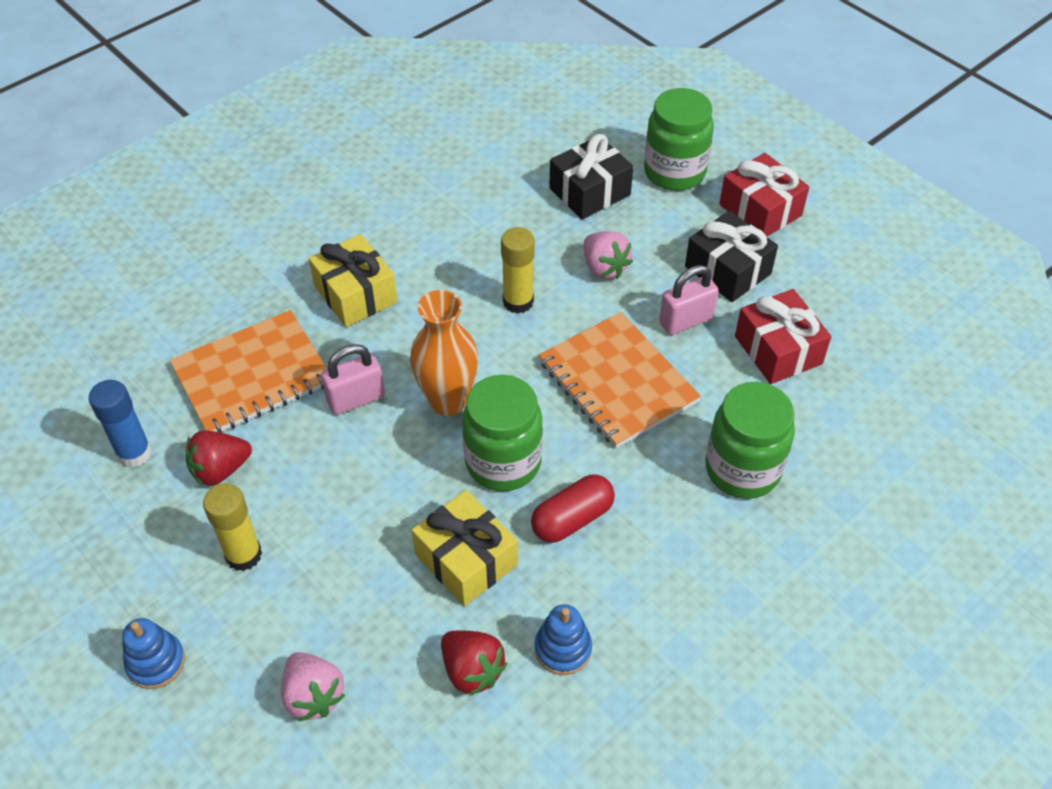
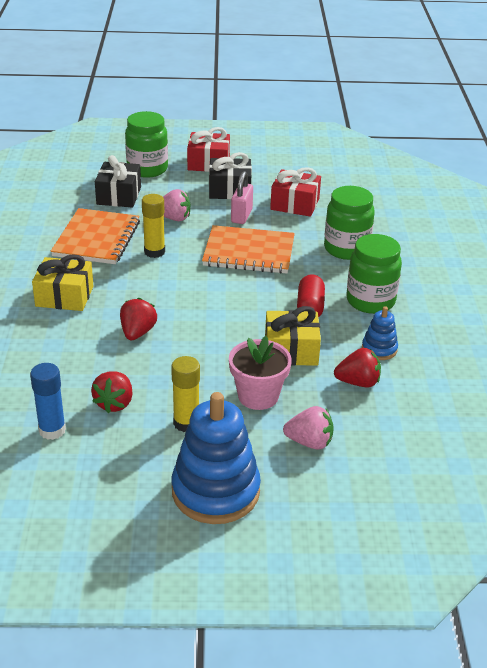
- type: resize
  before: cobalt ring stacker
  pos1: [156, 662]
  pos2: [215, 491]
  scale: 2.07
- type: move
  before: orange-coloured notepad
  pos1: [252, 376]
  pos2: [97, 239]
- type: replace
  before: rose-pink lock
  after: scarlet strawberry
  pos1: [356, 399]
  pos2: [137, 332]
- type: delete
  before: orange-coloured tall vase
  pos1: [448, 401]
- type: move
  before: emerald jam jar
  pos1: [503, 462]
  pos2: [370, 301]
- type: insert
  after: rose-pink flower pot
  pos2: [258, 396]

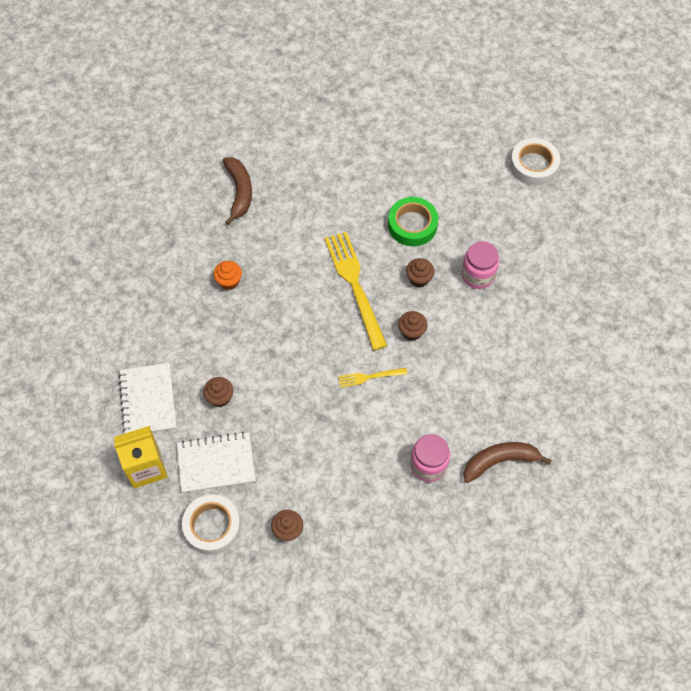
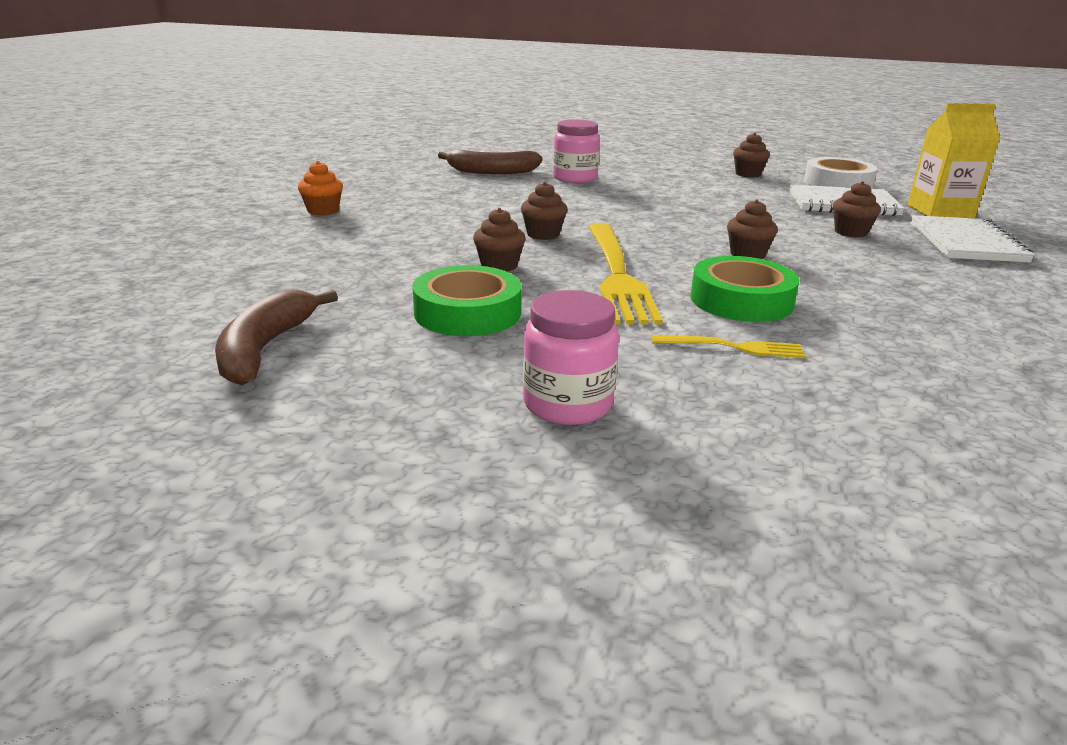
- type: move
  before: orange-coloured muffin
  pos1: [229, 281]
  pos2: [323, 211]
- type: move
  before: dark brown banana
  pos1: [239, 192]
  pos2: [265, 349]
- type: move
  before: bright yellow table fork
  pos1: [369, 377]
  pos2: [734, 347]
- type: move
  before: rose-pink jam jar
  pos1: [478, 275]
  pos2: [567, 404]
- type: delete
  before: pure white roll of tape
  pos1: [533, 165]
- type: insert
  after: emerald roll of tape
  pos2: [741, 300]
- type: insert
  after: dark brown muffin
  pos2: [747, 254]

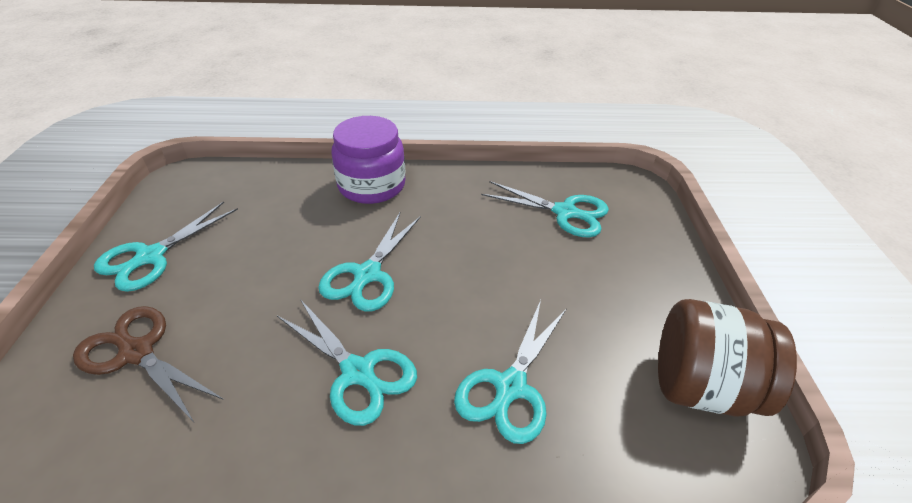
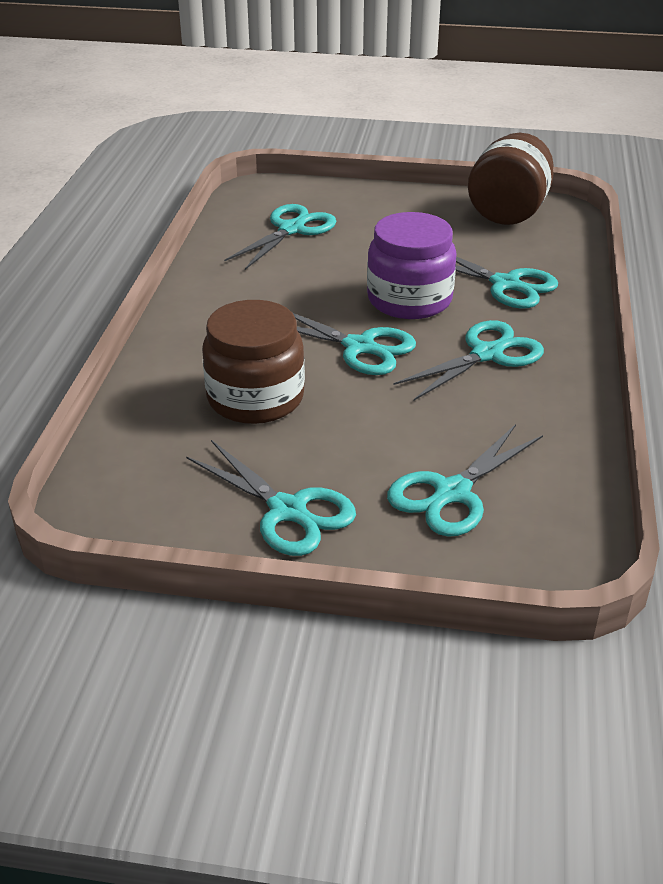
- type: recolor
  before: dark brown scissors
  after: turquoise scissors
  pos1: [137, 352]
  pos2: [452, 493]
- type: move
  before: violet jam jar
  pos1: [372, 185]
  pos2: [409, 300]
- type: insert
  after: dark brown jam jar
  pos2: [255, 398]

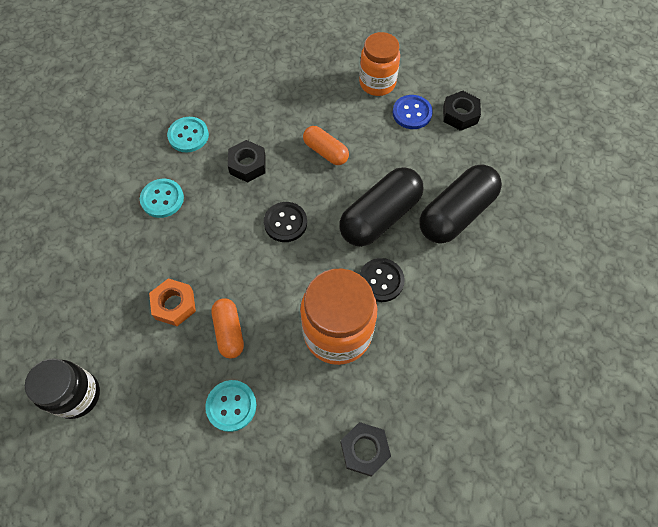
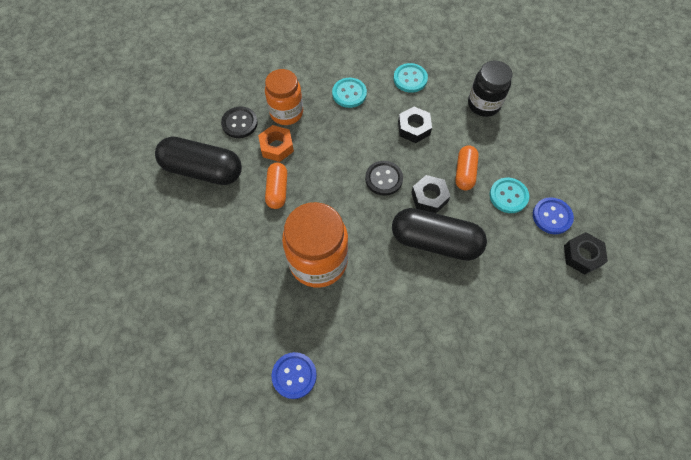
- type: move
  before: ebony jam jar
  pos1: [77, 395]
  pos2: [483, 104]
- type: move
  before: turquoise button
  pos1: [231, 406]
  pos2: [508, 196]
- type: rotate
  before: orange-coloured capsule
  pos1: [229, 331]
  pos2: [277, 190]
  turn: -45
- type: move
  before: ebony hex nut
  pos1: [364, 450]
  pos2: [429, 197]
- type: move
  before: orange-coloured jam jar
  pos1: [377, 83]
  pos2: [286, 112]
- type: move
  before: ebony button
  pos1: [381, 280]
  pos2: [239, 123]
- type: move
  before: ebony capsule
  pos1: [456, 213]
  pos2: [203, 170]
- type: insert
  after: cobalt button
  pos2: [294, 375]

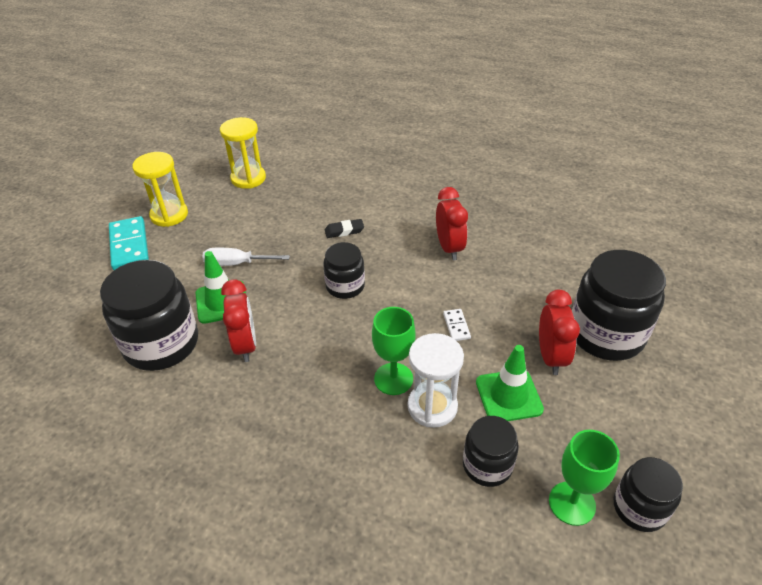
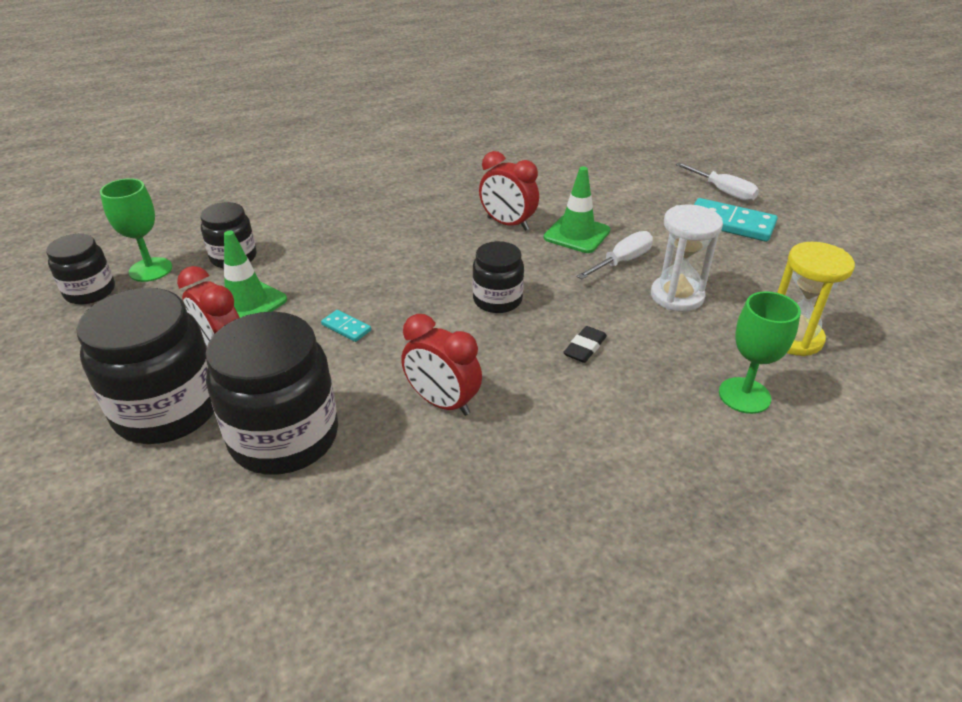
- type: move
  before: ebony jam jar
  pos1: [161, 343]
  pos2: [284, 437]
- type: delete
  before: bright yellow hourglass
  pos1: [169, 215]
- type: move
  before: emerald goblet
  pos1: [393, 379]
  pos2: [744, 395]
- type: move
  before: pure white hourglass
  pos1: [432, 406]
  pos2: [677, 296]
- type: recolor
  before: pure white domino tile
  after: turquoise domino tile
  pos1: [456, 326]
  pos2: [346, 327]
- type: insert
  after: pure white hand screwdriver
  pos2: [722, 192]

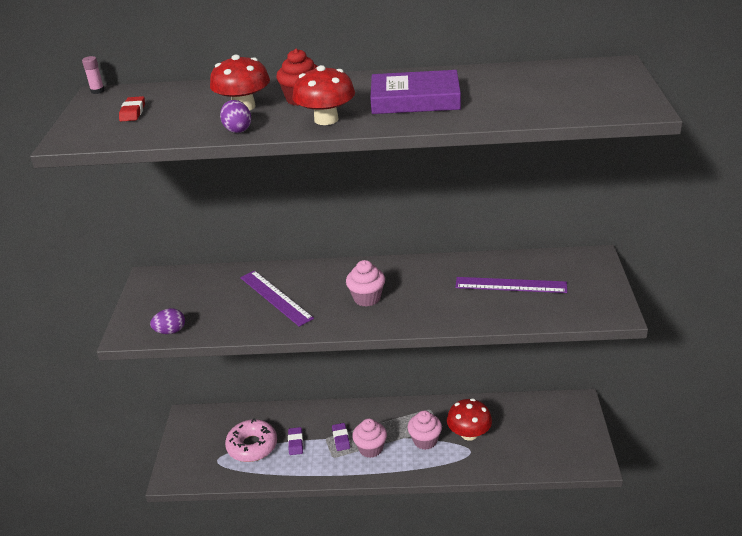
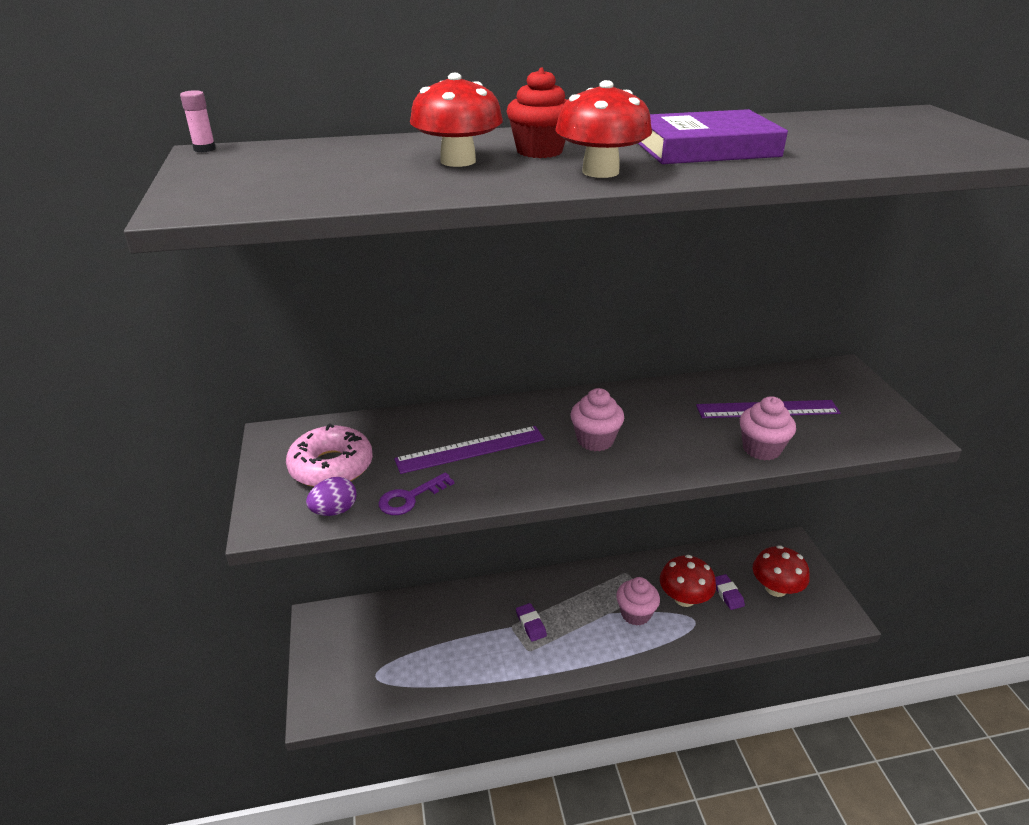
- type: delete
  before: scarlet eraser
  pos1: [133, 112]
- type: delete
  before: violet egg
  pos1: [237, 129]
- type: move
  before: rose-pink doughnut
  pos1: [252, 446]
  pos2: [331, 466]
- type: rotate
  before: violet ruler
  pos1: [276, 297]
  pos2: [470, 449]
  turn: -60
- type: move
  before: violet eraser
  pos1: [295, 443]
  pos2: [727, 594]
- type: move
  before: rose-pink muffin
  pos1: [371, 448]
  pos2: [761, 449]
- type: insert
  after: violet latchkey
  pos2: [410, 498]
- type: insert
  after: scarlet fungus
  pos2: [776, 588]

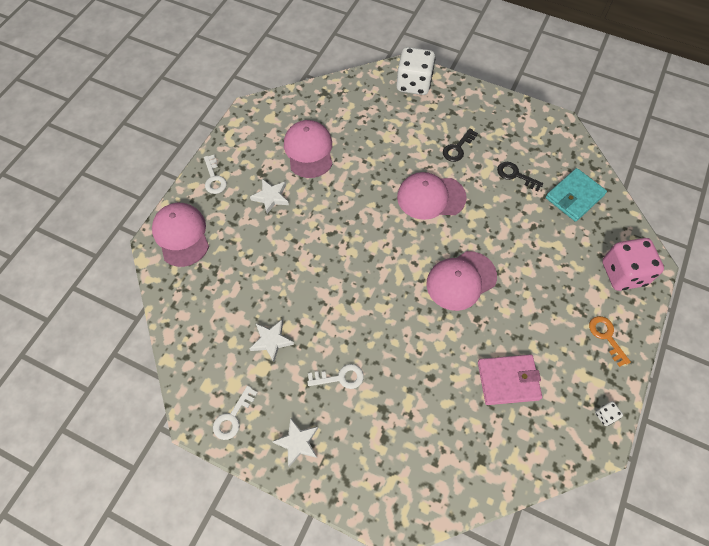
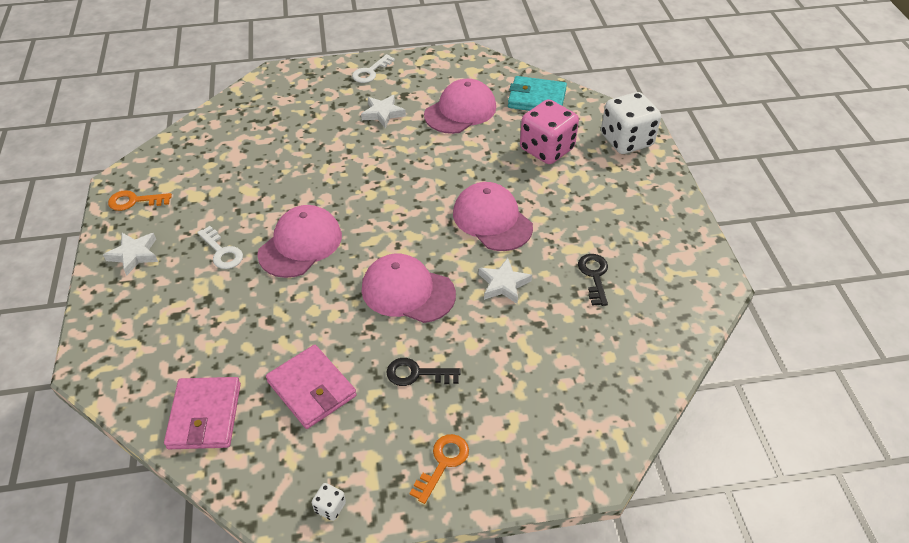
- type: move
  before: rose-pink baseball cap
  pos1: [181, 235]
  pos2: [300, 244]
- type: recolor
  before: pure white latchkey
  after: orange-coloured latchkey
  pos1: [233, 417]
  pos2: [134, 201]
- type: move
  before: pure white five-pointed star
  pos1: [271, 341]
  pos2: [503, 284]
- type: move
  before: ebony latchkey
  pos1: [457, 148]
  pos2: [417, 373]
- type: move
  before: turquoise wallet
  pos1: [574, 196]
  pos2: [536, 98]
- type: move
  before: rose-pink dice
  pos1: [623, 273]
  pos2: [546, 149]
- type: insert
  after: rose-pink wallet
  pos2: [205, 415]

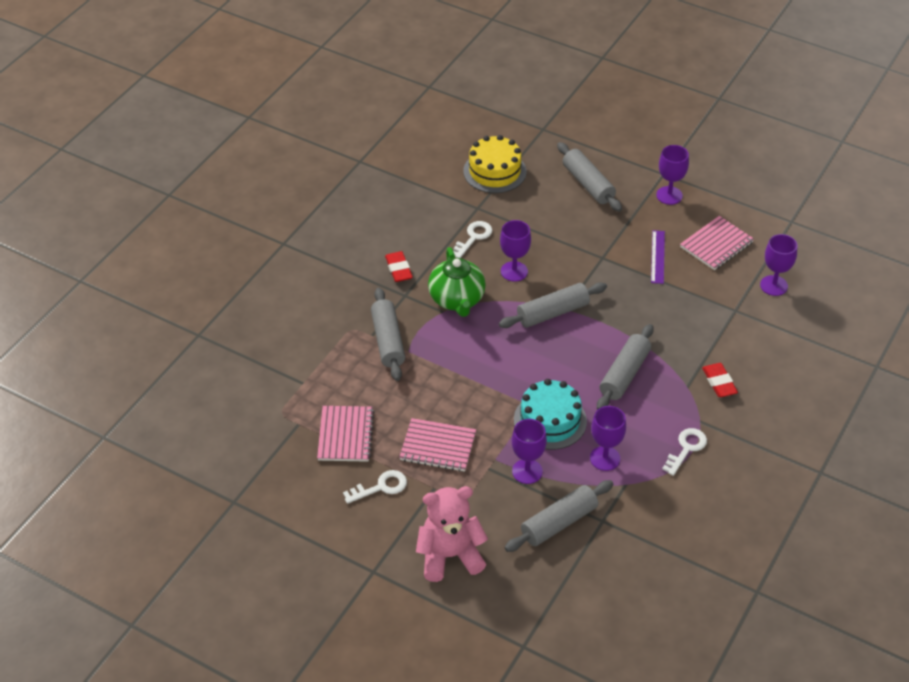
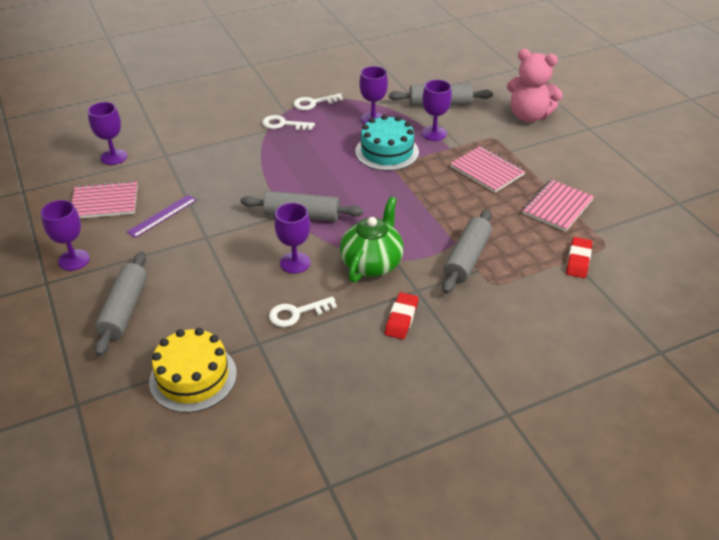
- type: move
  before: pure white latchkey
  pos1: [381, 487]
  pos2: [283, 124]
- type: delete
  before: grey rolling pin
  pos1: [624, 374]
- type: move
  before: scarlet eraser
  pos1: [719, 382]
  pos2: [578, 260]

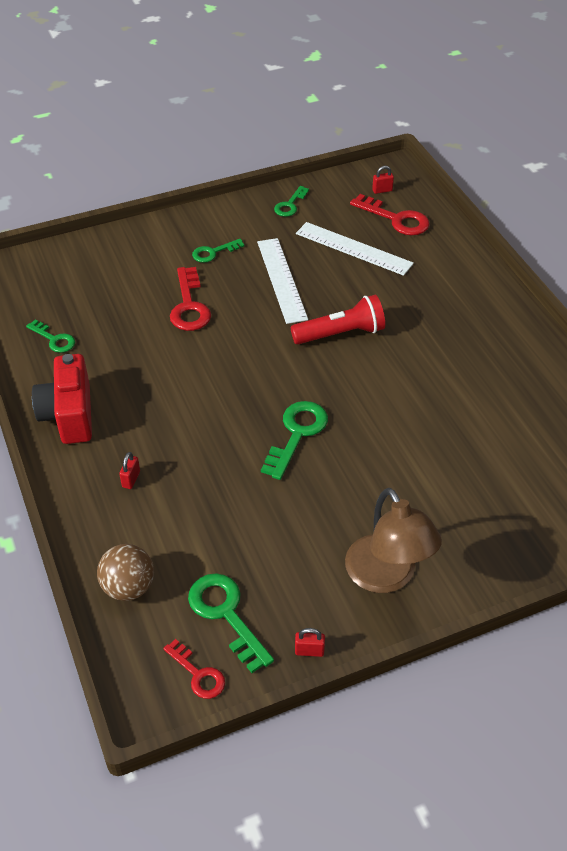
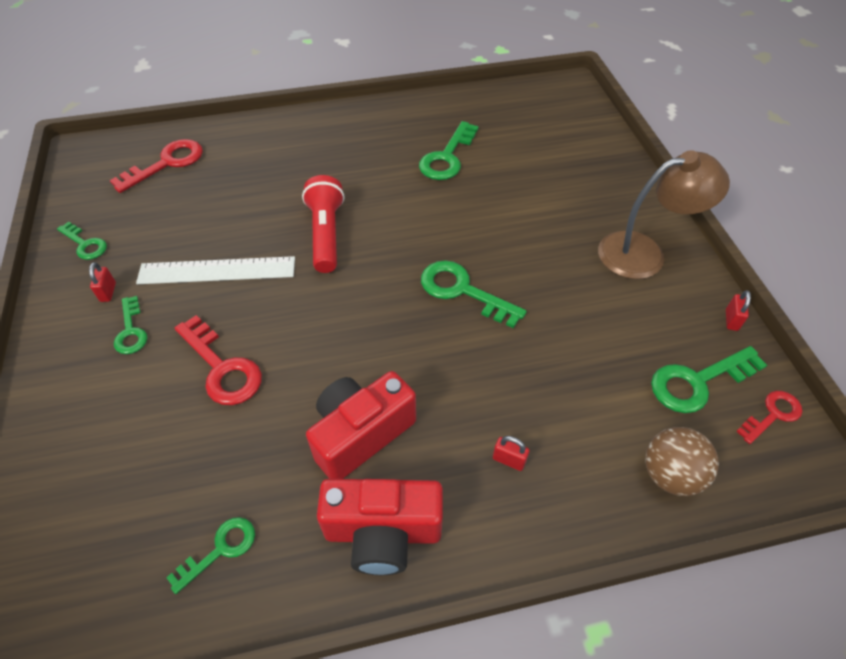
- type: rotate
  before: scarlet latchkey
  pos1: [189, 306]
  pos2: [222, 368]
  turn: 45
- type: delete
  before: pure white ruler
  pos1: [353, 248]
- type: move
  before: scarlet lock
  pos1: [382, 190]
  pos2: [108, 292]
- type: insert
  after: scarlet photo camera
  pos2: [360, 434]
- type: insert
  after: emerald latchkey
  pos2: [447, 157]

